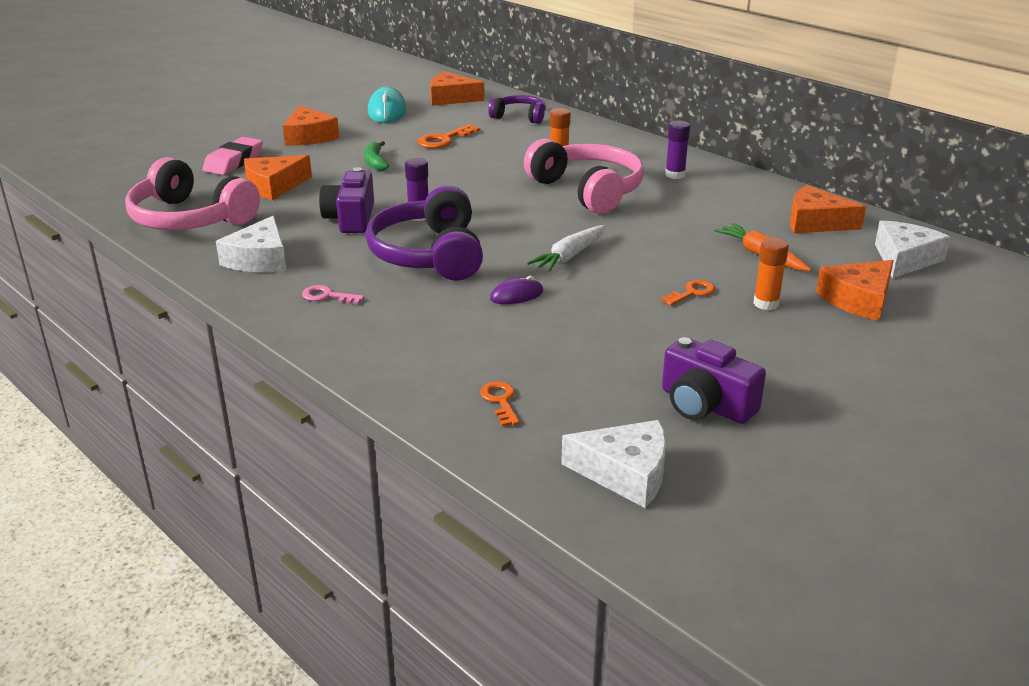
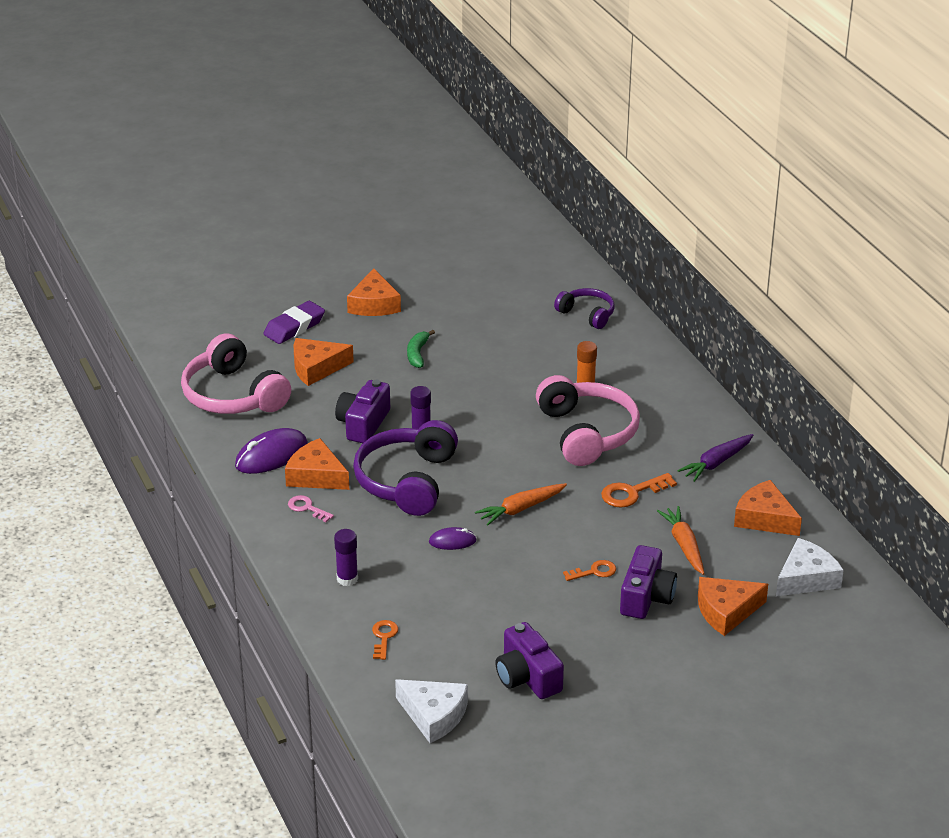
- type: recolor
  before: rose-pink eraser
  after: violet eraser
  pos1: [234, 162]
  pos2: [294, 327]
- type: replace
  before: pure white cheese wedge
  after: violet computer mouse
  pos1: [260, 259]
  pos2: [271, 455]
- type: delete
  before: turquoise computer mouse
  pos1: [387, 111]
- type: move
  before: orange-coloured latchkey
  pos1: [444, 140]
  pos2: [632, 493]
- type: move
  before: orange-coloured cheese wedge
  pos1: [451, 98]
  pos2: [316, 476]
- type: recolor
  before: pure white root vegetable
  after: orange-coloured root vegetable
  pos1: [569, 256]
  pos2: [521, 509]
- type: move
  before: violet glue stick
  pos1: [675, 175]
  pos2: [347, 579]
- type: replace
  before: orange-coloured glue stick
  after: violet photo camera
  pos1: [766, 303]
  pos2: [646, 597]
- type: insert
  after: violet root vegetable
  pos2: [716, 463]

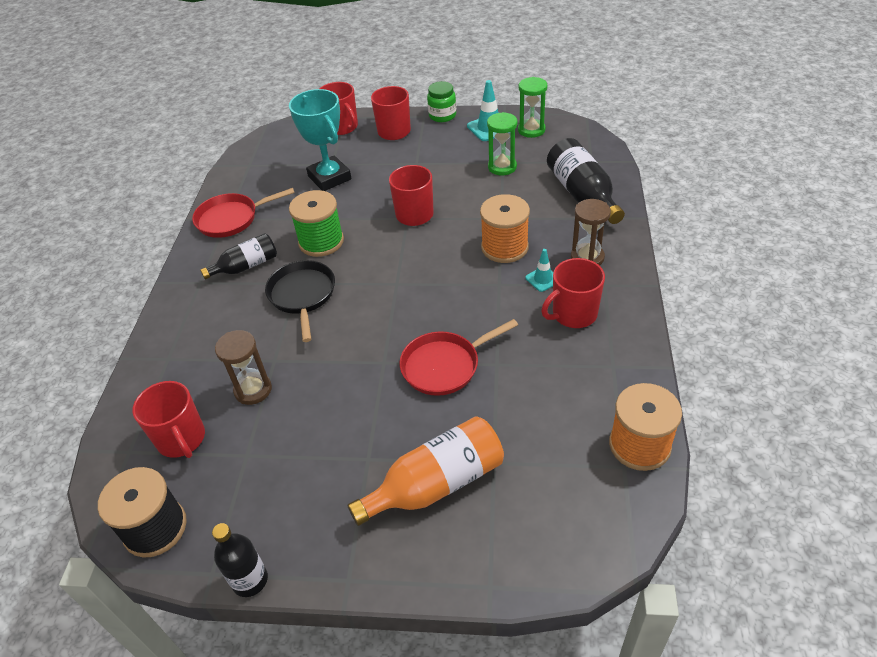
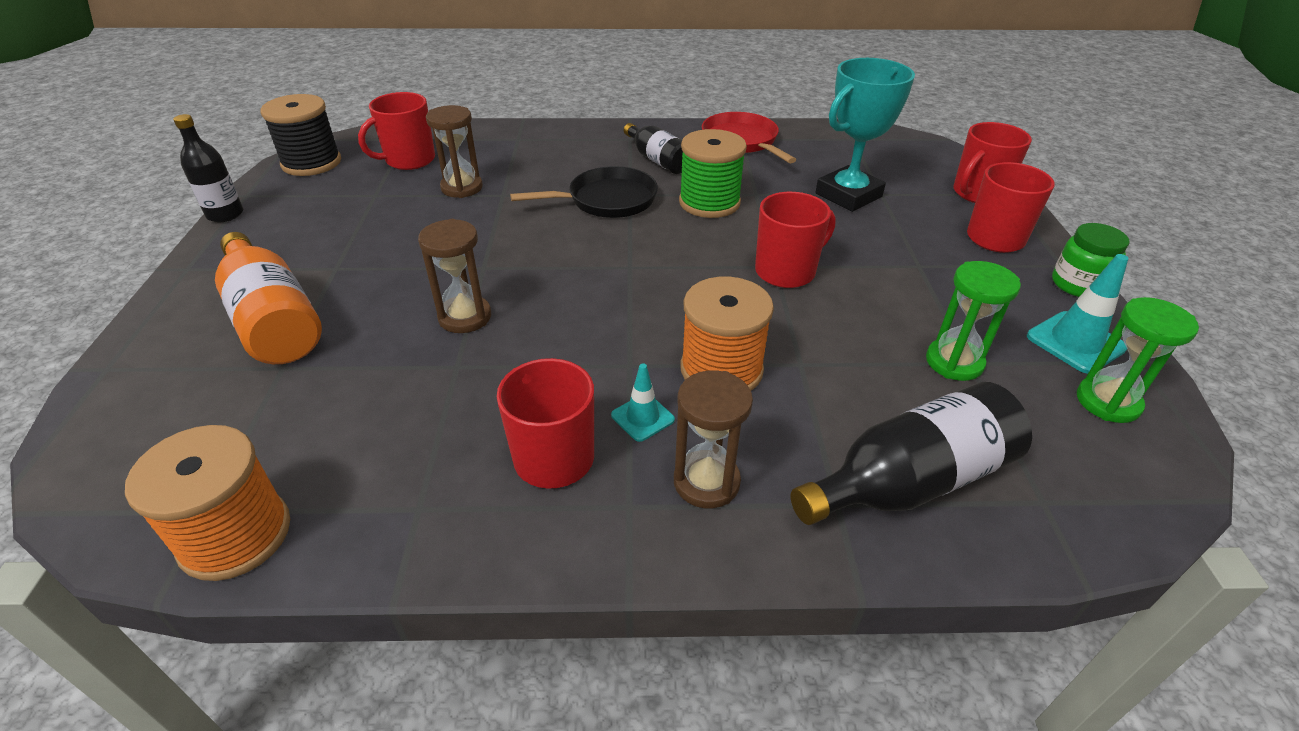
- type: replace
  before: scarlet frying pan
  after: dark brown hourglass
  pos1: [444, 366]
  pos2: [465, 317]

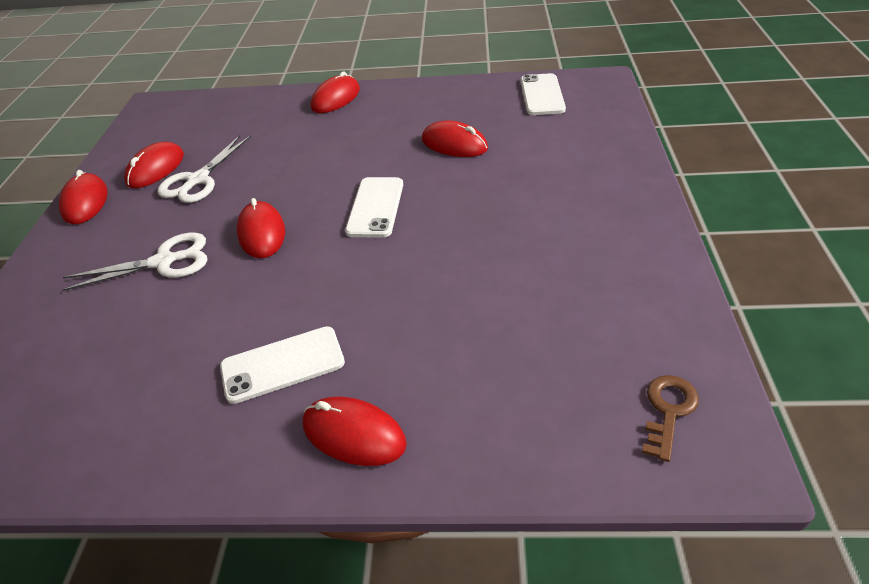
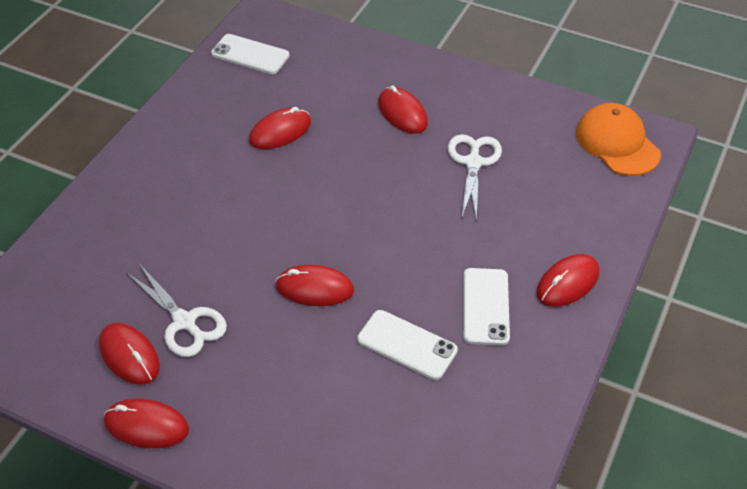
- type: move
  before: pure white scissors
  pos1: [165, 261]
  pos2: [473, 162]
- type: move
  before: scarlet computer mouse
  pos1: [336, 98]
  pos2: [402, 113]
- type: move
  before: pure white smartphone
  pos1: [375, 207]
  pos2: [407, 345]
- type: replace
  before: dark brown latchkey
  after: orange-coloured baseball cap
  pos1: [668, 411]
  pos2: [617, 143]

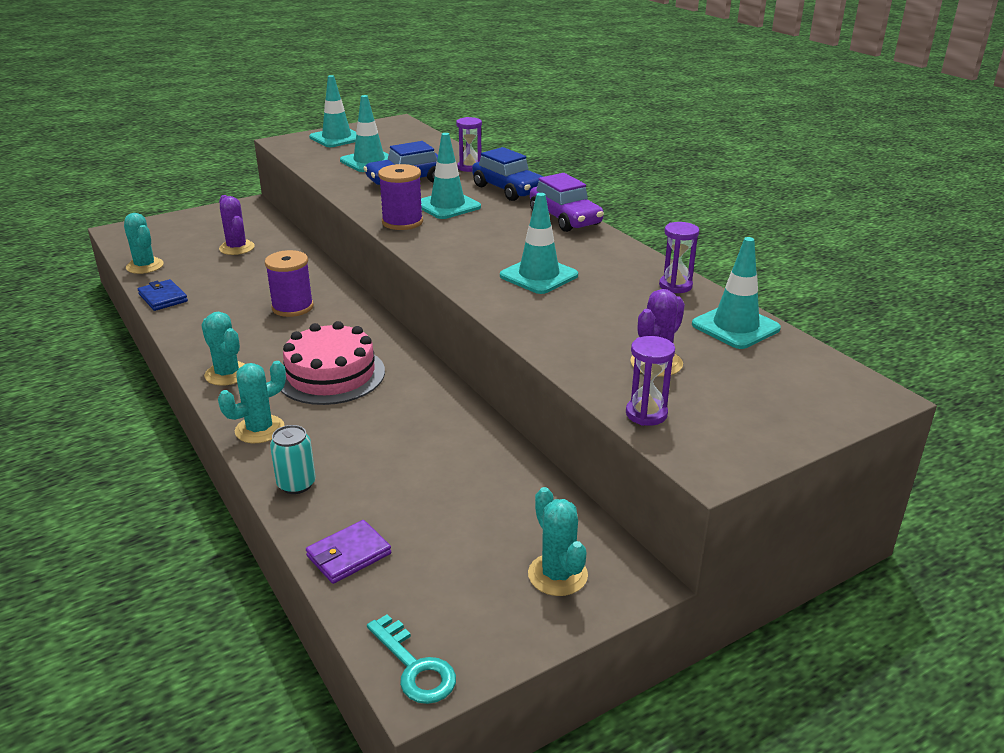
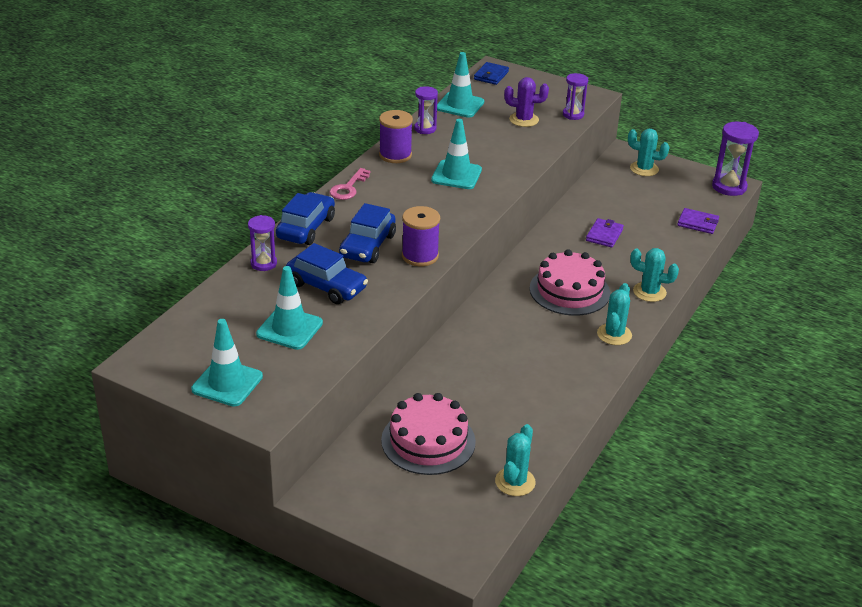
- type: move
  before: cobalt wallet
  pos1: [163, 298]
  pos2: [491, 75]
- type: replace
  before: violet cactus
  after: rose-pink cake
  pos1: [237, 248]
  pos2: [428, 441]
- type: move
  before: violet reel of thread
  pos1: [292, 307]
  pos2: [395, 155]
- type: delete
  before: turquoise can
  pos1: [296, 484]
- type: replace
  before: turquoise latchkey
  after: violet hourglass
  pos1: [414, 666]
  pos2: [729, 187]
- type: replace
  before: turquoise traffic cone
  after: cobalt car
  pos1: [447, 206]
  pos2: [367, 246]
- type: rotate
  before: turquoise cactus
  pos1: [557, 575]
  pos2: [644, 169]
  turn: 75
- type: replace
  before: violet car
  after: rose-pink latchkey
  pos1: [565, 218]
  pos2: [348, 188]
- type: insert
  after: violet wallet
  pos2: [604, 235]

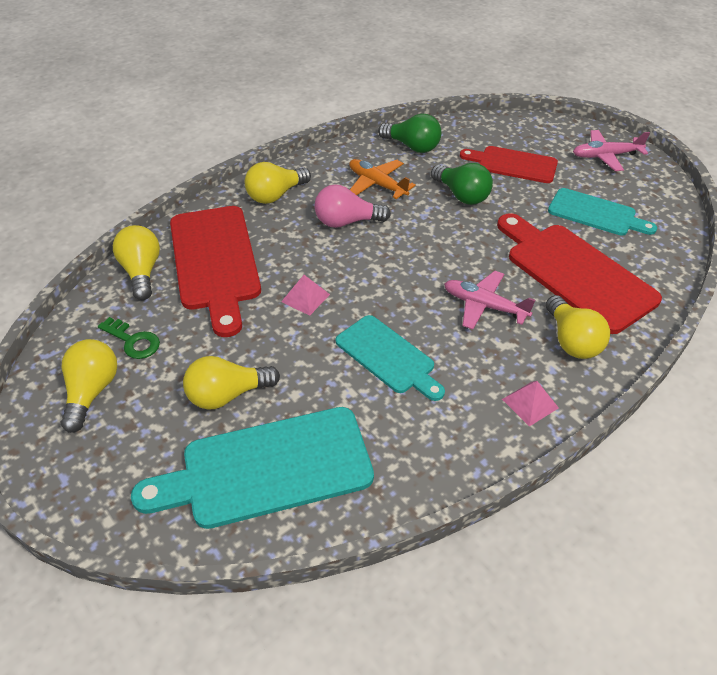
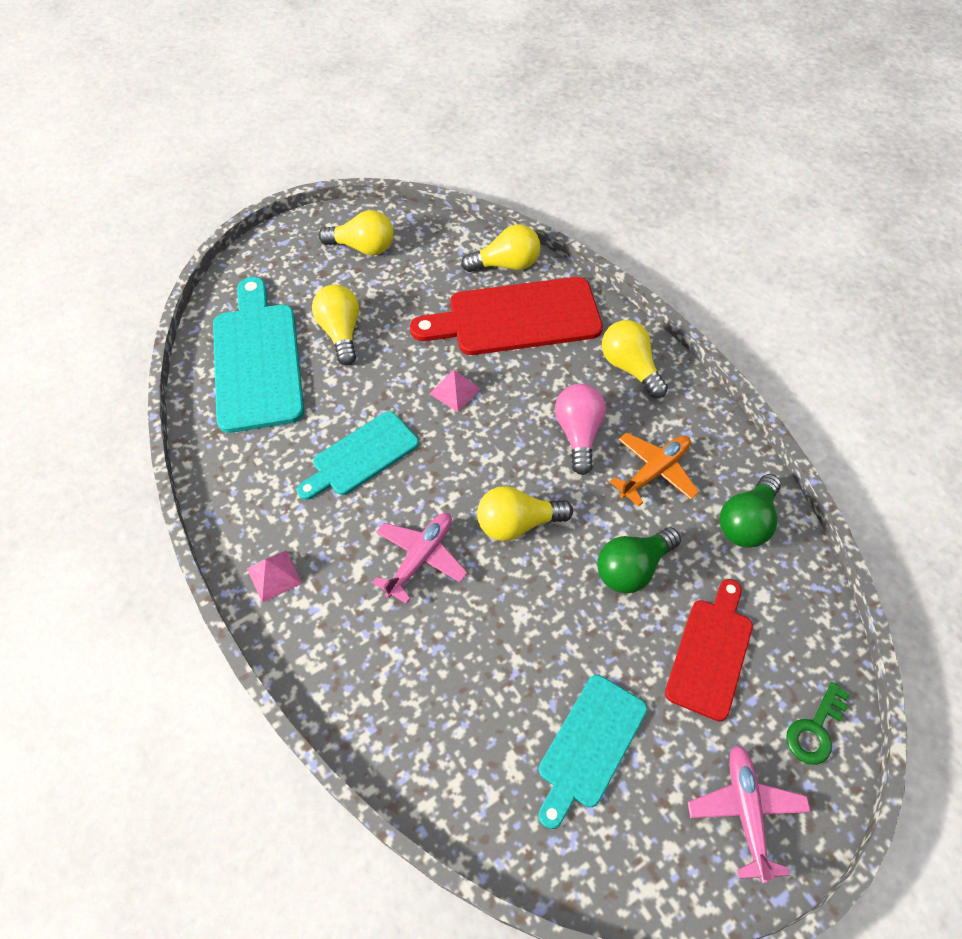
- type: move
  before: emerald latchkey
  pos1: [133, 341]
  pos2: [815, 730]
- type: delete
  before: scarlet cutting board
  pos1: [575, 273]
- type: move
  before: bright yellow light bulb
  pos1: [572, 340]
  pos2: [517, 523]

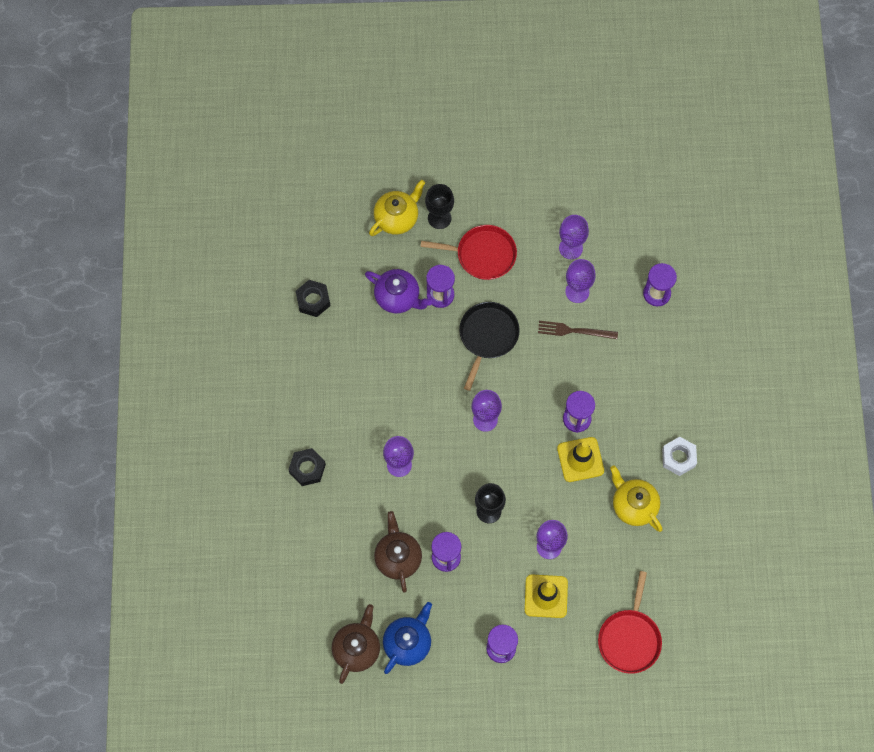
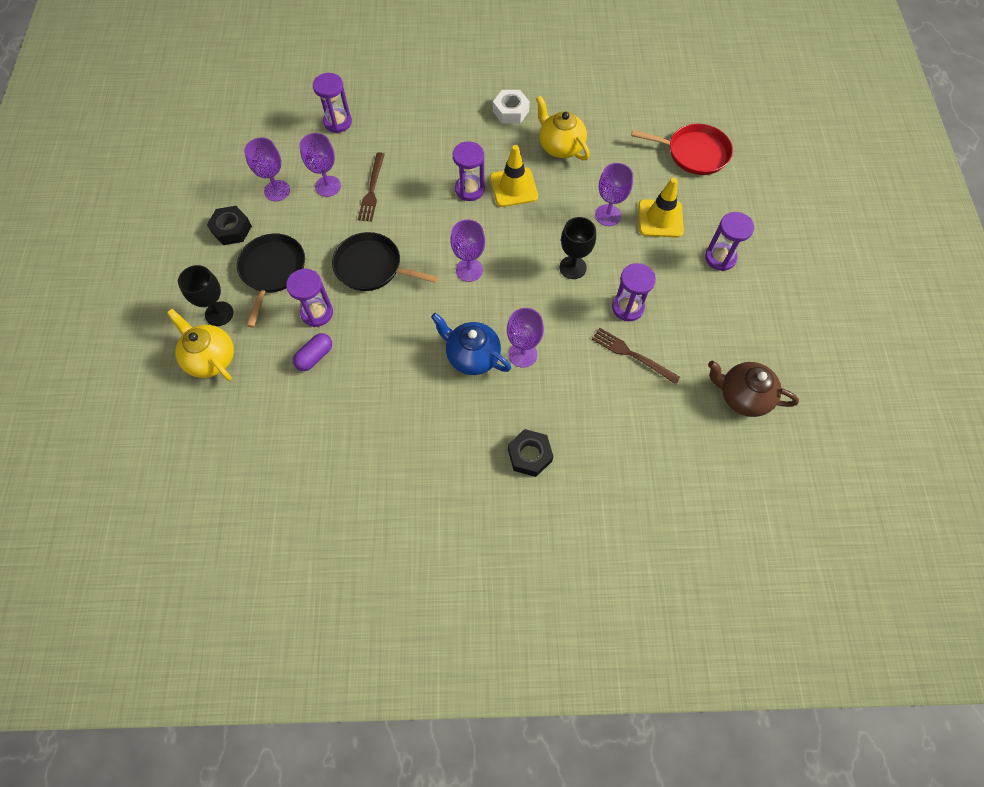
- type: move
  before: ebony hex nut
  pos1: [313, 300]
  pos2: [232, 229]
- type: replace
  before: violet teapot
  after: violet capsule
  pos1: [398, 297]
  pos2: [315, 356]
- type: replace
  before: dark brown teapot
  after: dark brown table fork
  pos1: [398, 557]
  pos2: [632, 355]
- type: move
  before: cobalt teapot
  pos1: [408, 643]
  pos2: [472, 356]
- type: recolor
  before: scarlet frying pan
  after: ebony frying pan
  pos1: [482, 255]
  pos2: [272, 271]
- type: rotate
  before: bright yellow teapot
  pos1: [633, 505]
  pos2: [560, 146]
  turn: 90

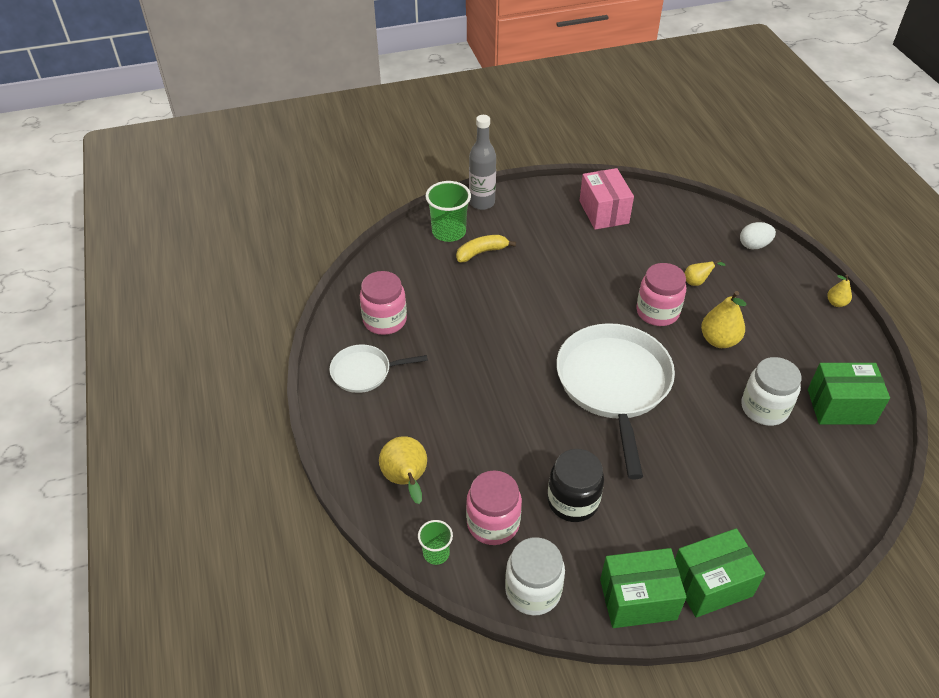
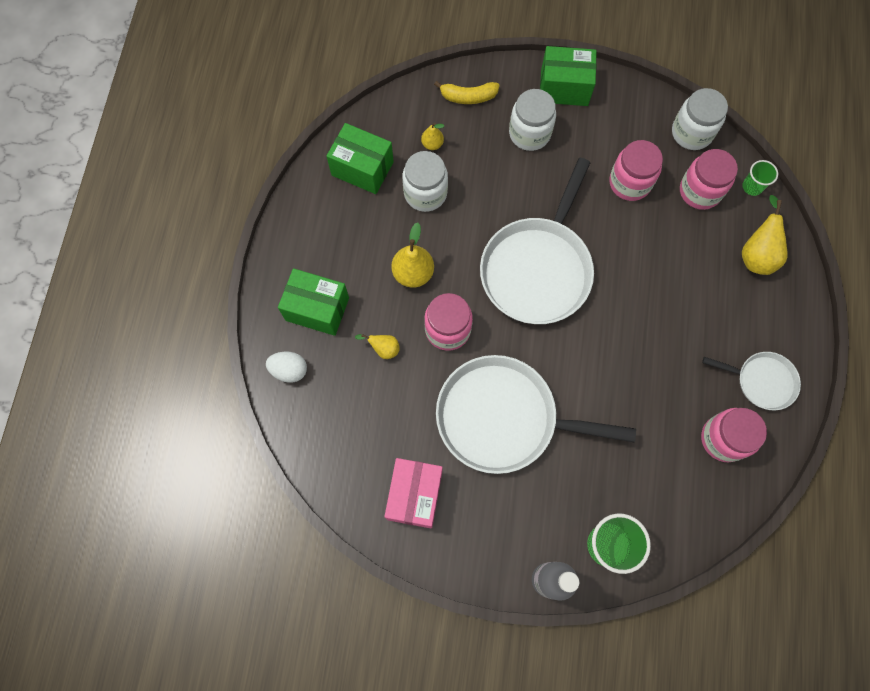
- type: move
  before: bright yellow banana
  pos1: [481, 252]
  pos2: [468, 97]
- type: recolor
  before: ebony jam jar
  after: rose-pink jam jar
  pos1: [573, 501]
  pos2: [629, 183]
- type: move
  before: emerald parcel
  pos1: [638, 599]
  pos2: [317, 309]
- type: move
  before: bright yellow pear fruit
  pos1: [836, 303]
  pos2: [432, 144]
- type: insert
  after: pure white frying pan
  pos2: [502, 418]
- type: insert
  after: pure white jam jar
  pos2: [529, 133]

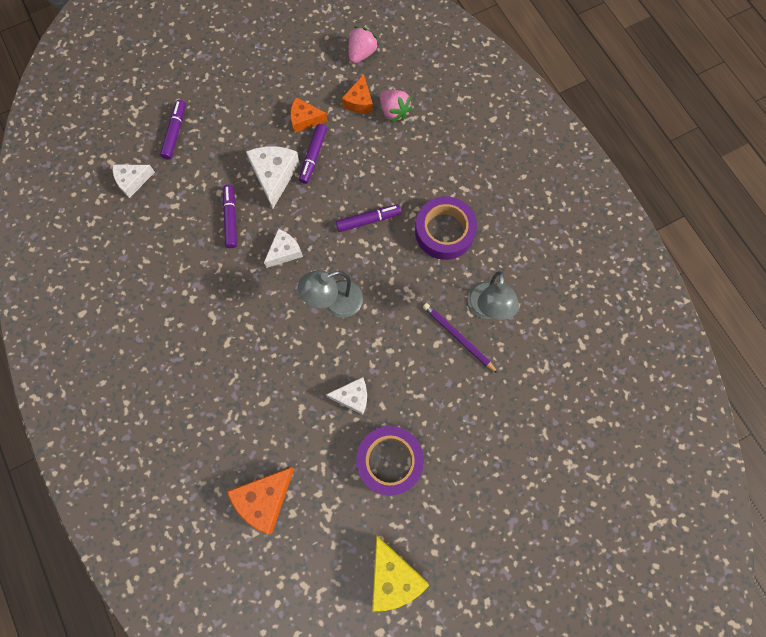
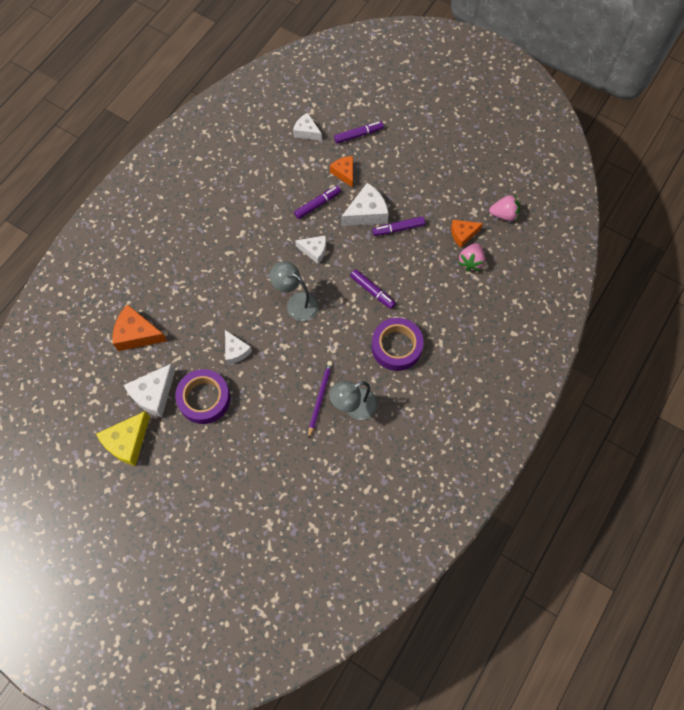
- type: move
  before: orange-coloured cheese wedge
  pos1: [305, 119]
  pos2: [344, 173]
- type: insert
  after: pure white cheese wedge
  pos2: [153, 394]

